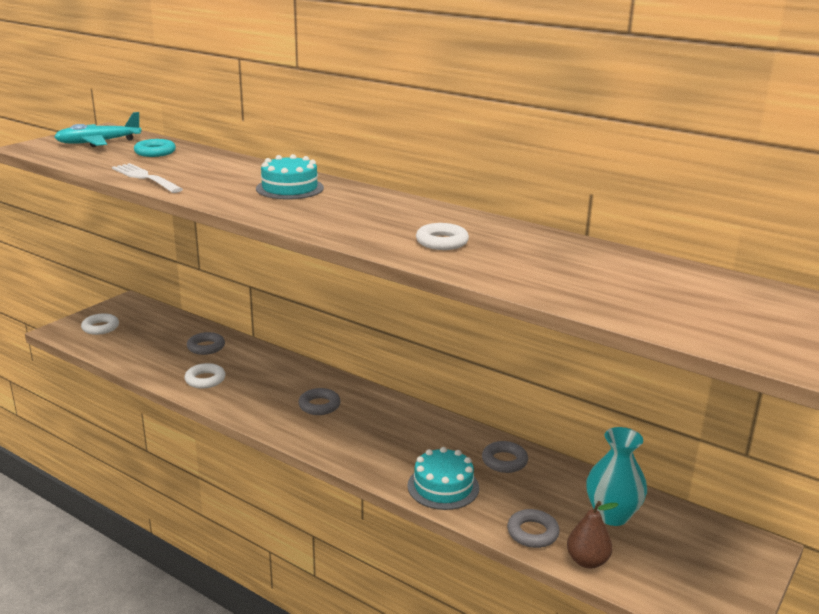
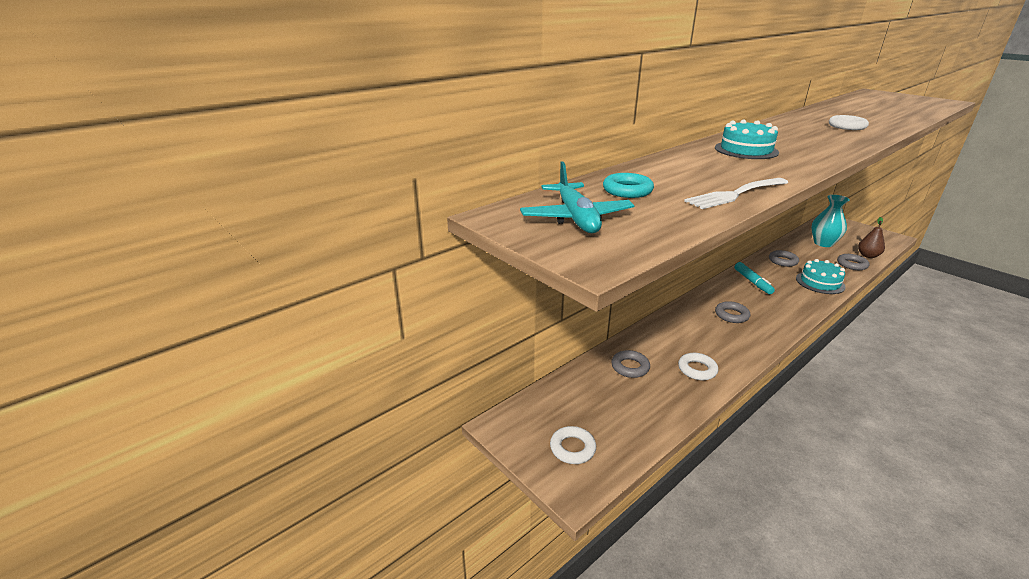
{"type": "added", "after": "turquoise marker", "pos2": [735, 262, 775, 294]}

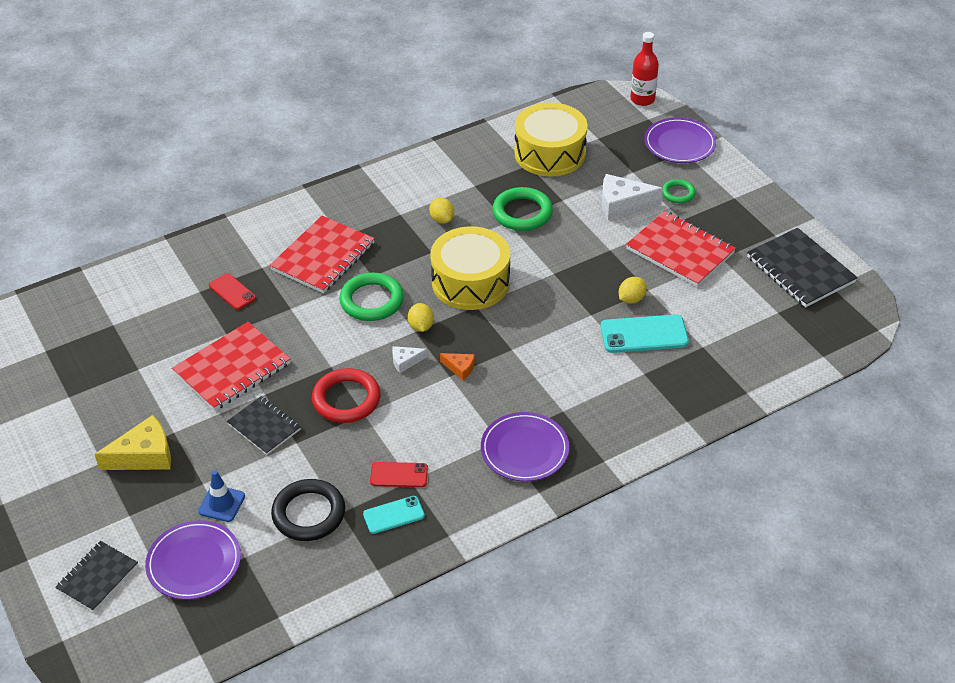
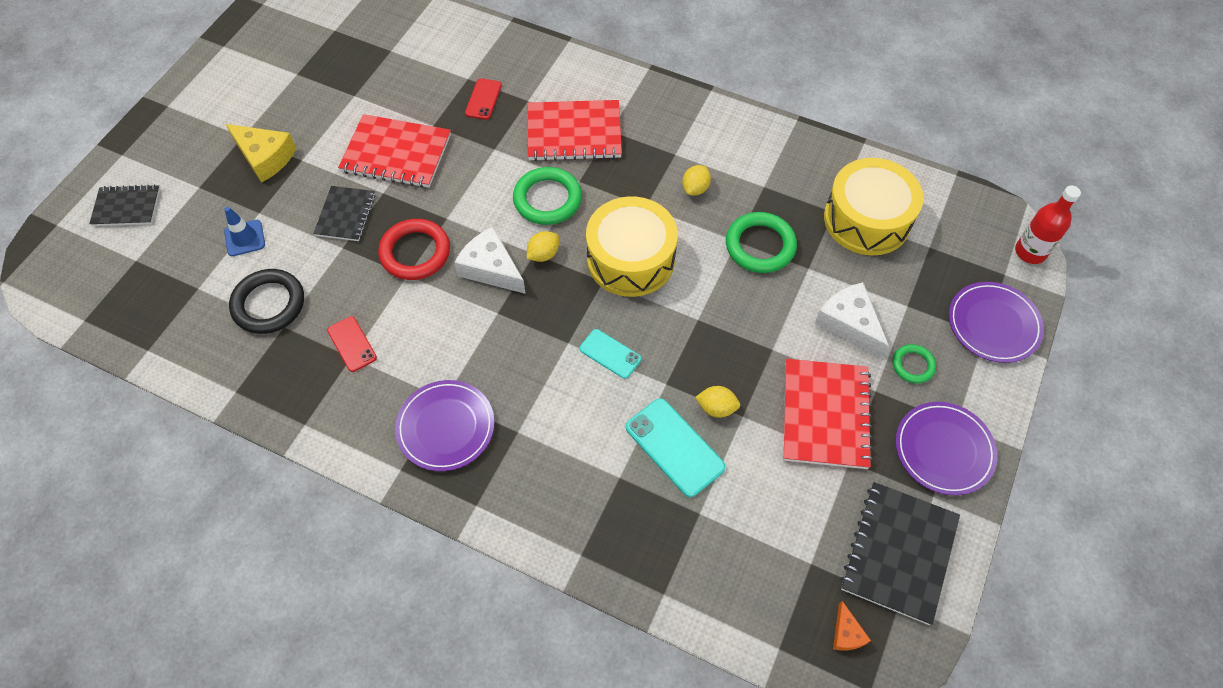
{"type": "resized", "before": "white cheese", "pos1": [392, 346, 427, 373], "pos2": [454, 227, 526, 294], "scale": 1.93}
{"type": "moved", "before": "orange cheese", "pos1": [440, 353, 475, 380], "pos2": [833, 601, 871, 651]}
{"type": "moved", "before": "turquoise phone", "pos1": [363, 496, 425, 534], "pos2": [580, 329, 641, 379]}
{"type": "moved", "before": "purple plate", "pos1": [145, 520, 241, 600], "pos2": [895, 402, 997, 495]}

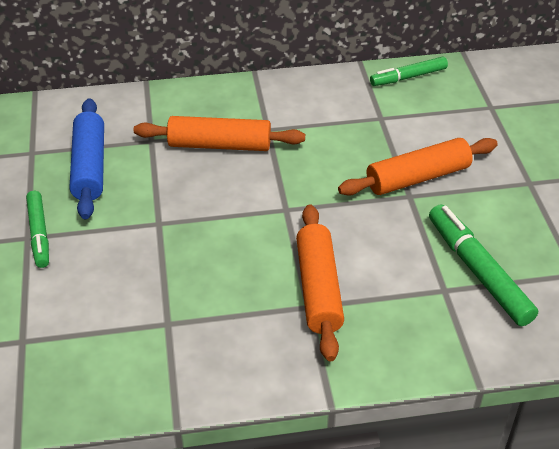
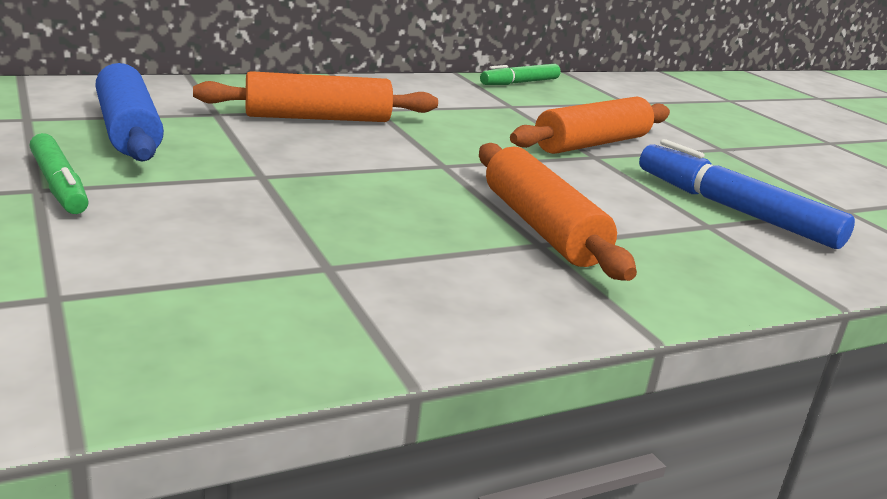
{"type": "recoloured", "before": "green marker", "after": "blue marker", "pos1": [429, 204, 538, 326], "pos2": [639, 139, 855, 249]}

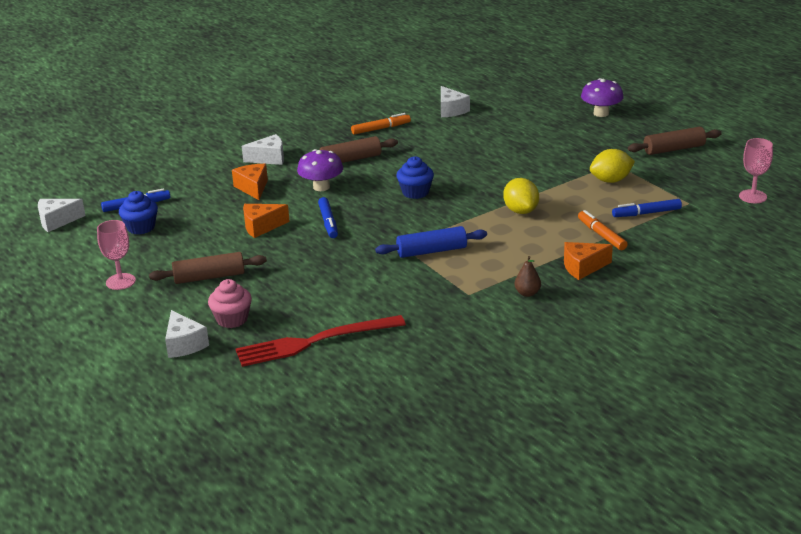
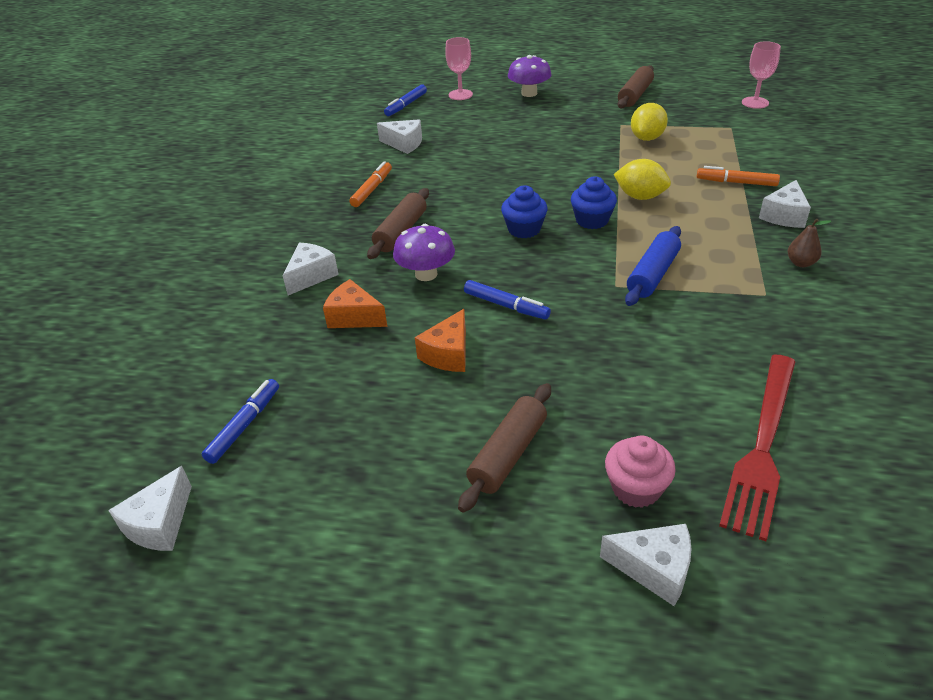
{"type": "moved", "before": "blue cupcake", "pos1": [119, 191, 158, 235], "pos2": [571, 176, 617, 229]}
{"type": "moved", "before": "blue marker", "pos1": [612, 199, 682, 217], "pos2": [384, 84, 427, 116]}
{"type": "moved", "before": "pink goblet", "pos1": [97, 220, 136, 290], "pos2": [445, 37, 473, 100]}
{"type": "recoloured", "before": "orange cheese", "after": "white cheese", "pos1": [564, 242, 613, 280], "pos2": [759, 180, 811, 228]}

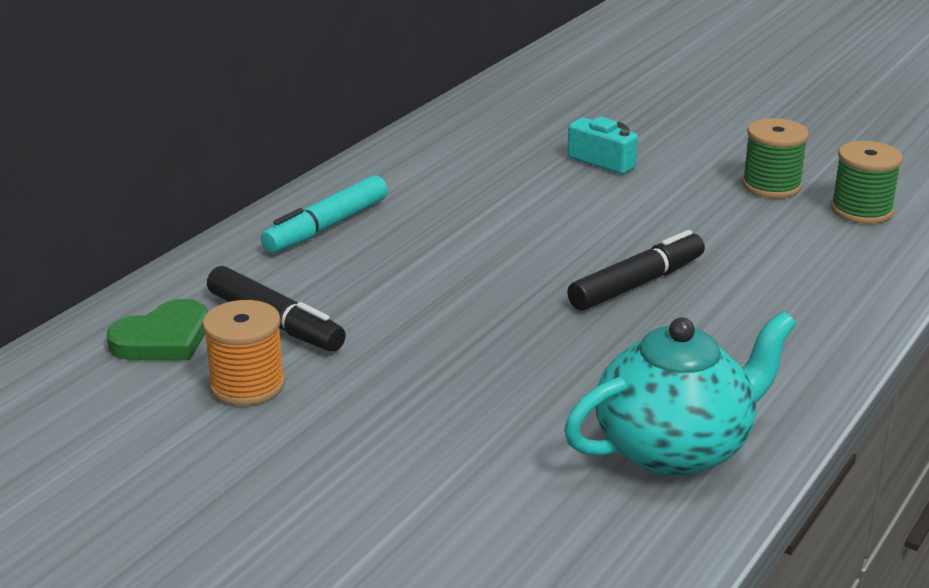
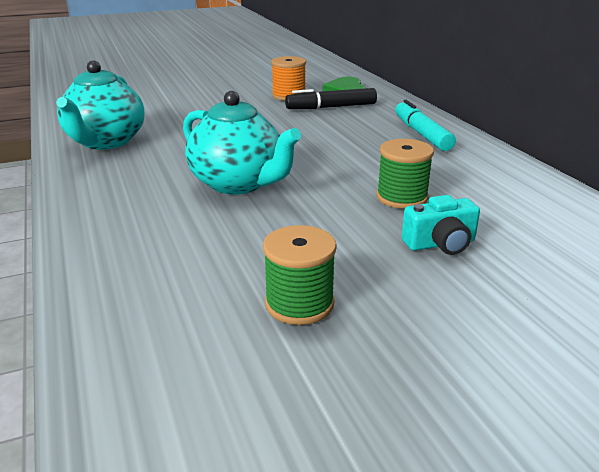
{"type": "moved", "before": "green spool", "pos1": [831, 141, 903, 224], "pos2": [376, 139, 434, 209]}
{"type": "replaced", "before": "black marker", "after": "turquoise teapot", "pos1": [567, 230, 705, 311], "pos2": [183, 91, 301, 195]}

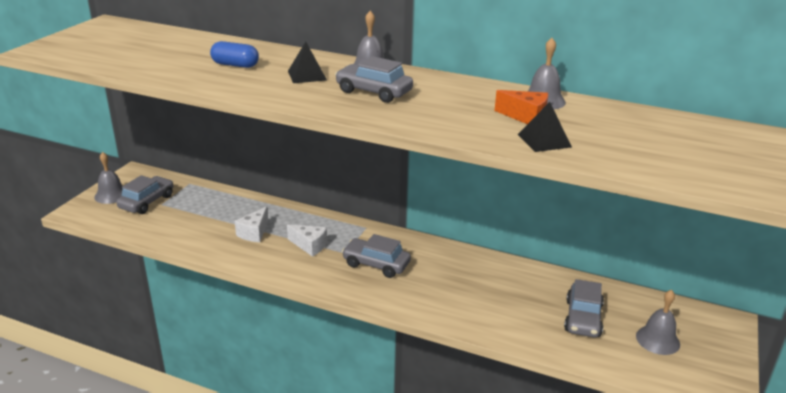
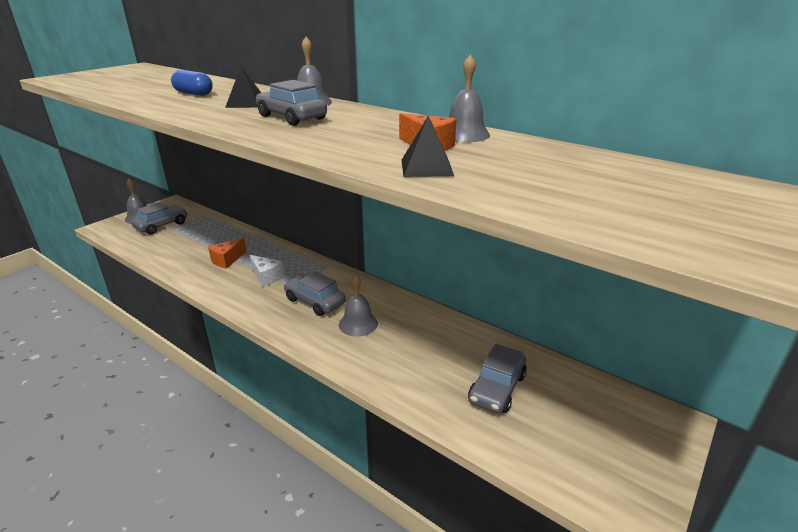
{"type": "recoloured", "before": "white cheese", "after": "orange cheese", "pos1": [235, 206, 268, 242], "pos2": [208, 238, 247, 269]}
{"type": "moved", "before": "grey bell", "pos1": [636, 290, 680, 355], "pos2": [339, 274, 378, 336]}

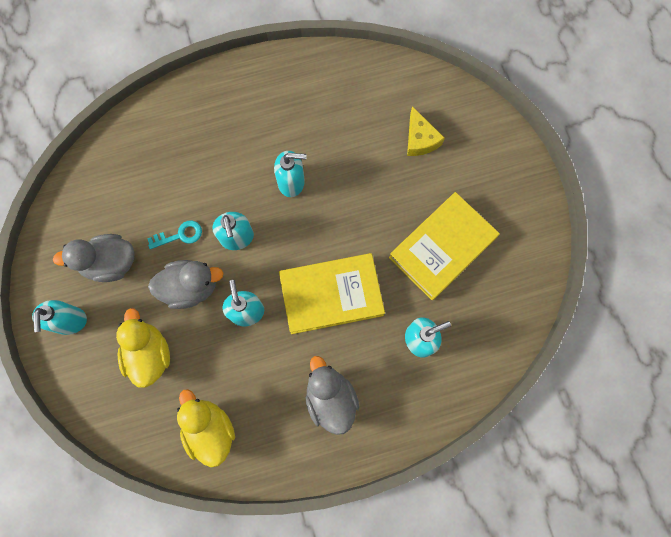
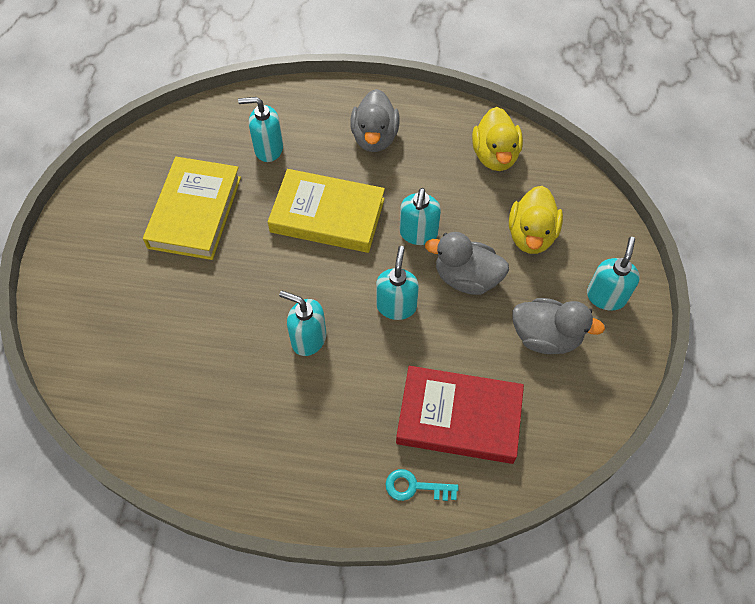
{"type": "removed", "before": "yellow cheese", "pos1": [407, 106, 445, 156]}
{"type": "turned", "before": "yellow book", "pos1": [389, 192, 500, 300], "pos2": [143, 157, 241, 260], "turn": -60}
{"type": "moved", "before": "turquoise key", "pos1": [147, 221, 202, 249], "pos2": [386, 469, 458, 501]}
{"type": "added", "after": "red book", "pos2": [396, 366, 524, 464]}

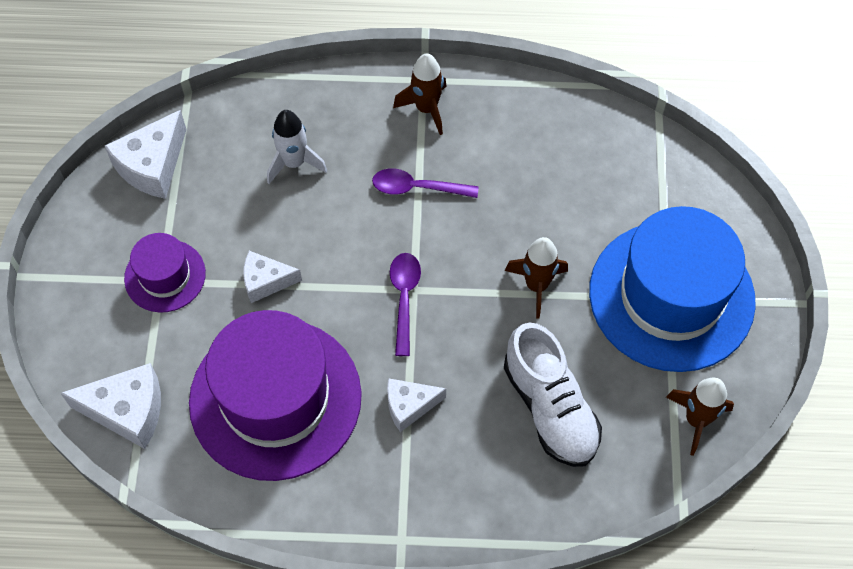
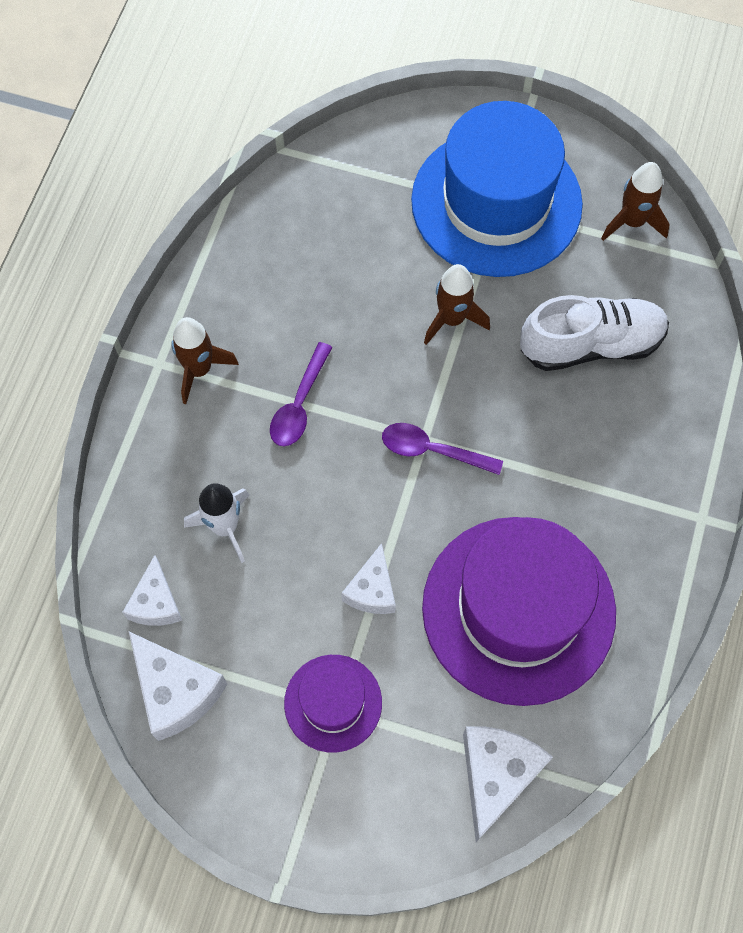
{"type": "moved", "before": "white cheese", "pos1": [387, 378, 446, 432], "pos2": [122, 555, 182, 626]}

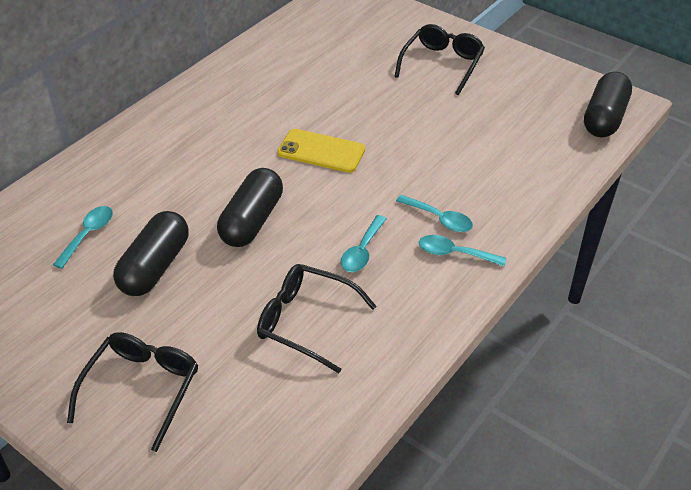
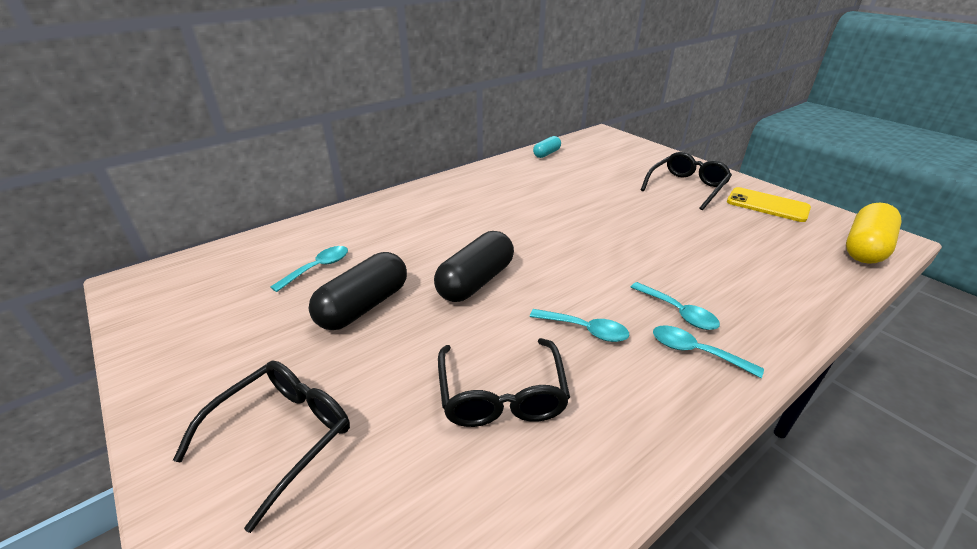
{"type": "recoloured", "before": "black capsule", "after": "yellow capsule", "pos1": [584, 72, 632, 138], "pos2": [846, 203, 902, 264]}
{"type": "moved", "before": "yellow phone", "pos1": [277, 129, 365, 173], "pos2": [727, 187, 811, 222]}
{"type": "turned", "before": "turquoise spoon", "pos1": [341, 215, 387, 272], "pos2": [530, 309, 629, 342], "turn": -105}
{"type": "turned", "before": "black glasses", "pos1": [257, 264, 377, 373], "pos2": [438, 338, 570, 427], "turn": -135}
{"type": "added", "after": "turquoise capsule", "pos2": [533, 136, 561, 158]}

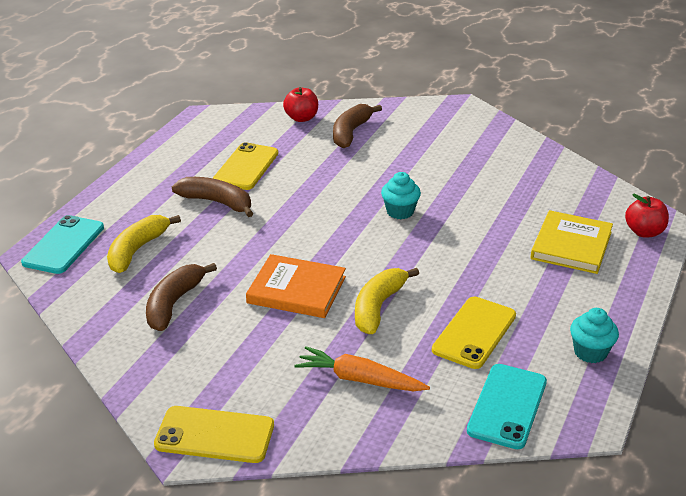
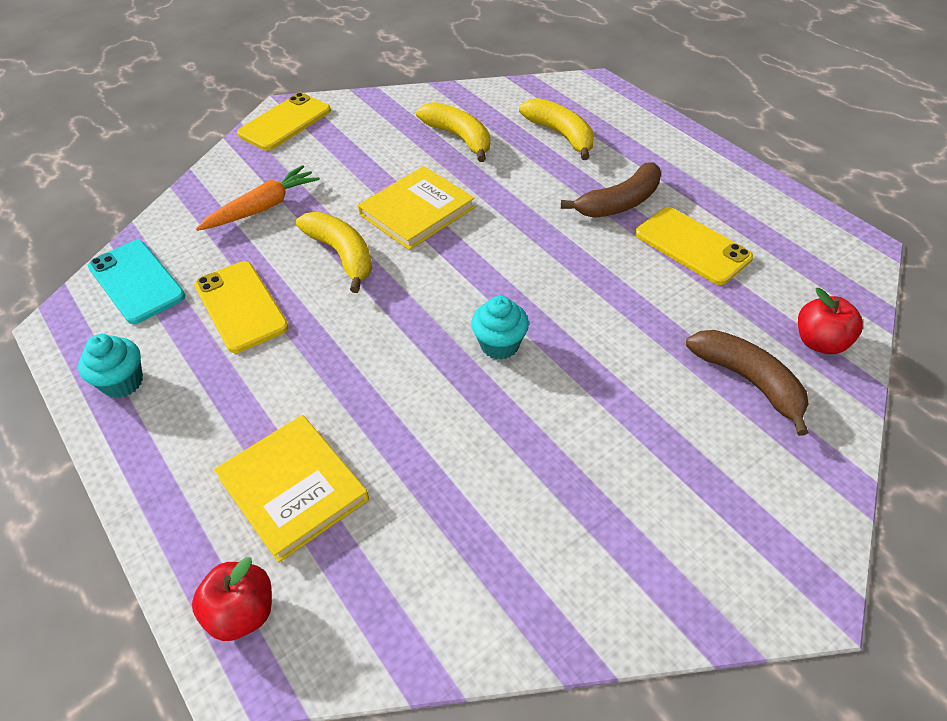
{"type": "removed", "before": "turquoise phone", "pos1": [21, 215, 104, 274]}
{"type": "recoloured", "before": "orange book", "after": "yellow book", "pos1": [246, 254, 346, 318], "pos2": [358, 166, 475, 250]}
{"type": "recoloured", "before": "brown banana", "after": "yellow banana", "pos1": [146, 263, 217, 331], "pos2": [416, 102, 490, 162]}

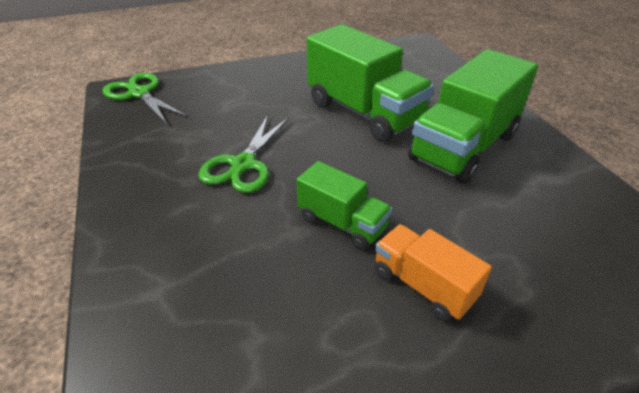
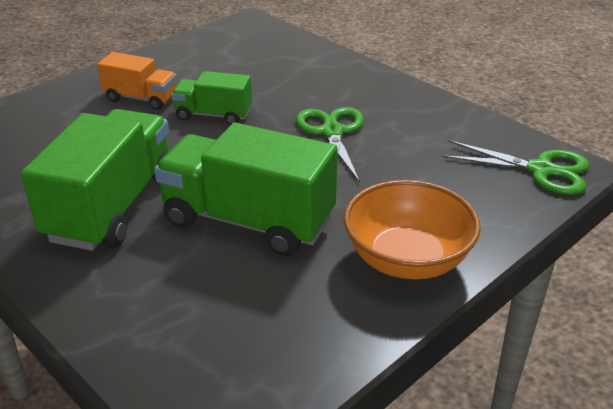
{"type": "added", "after": "orange bowl", "pos2": [344, 180, 481, 279]}

